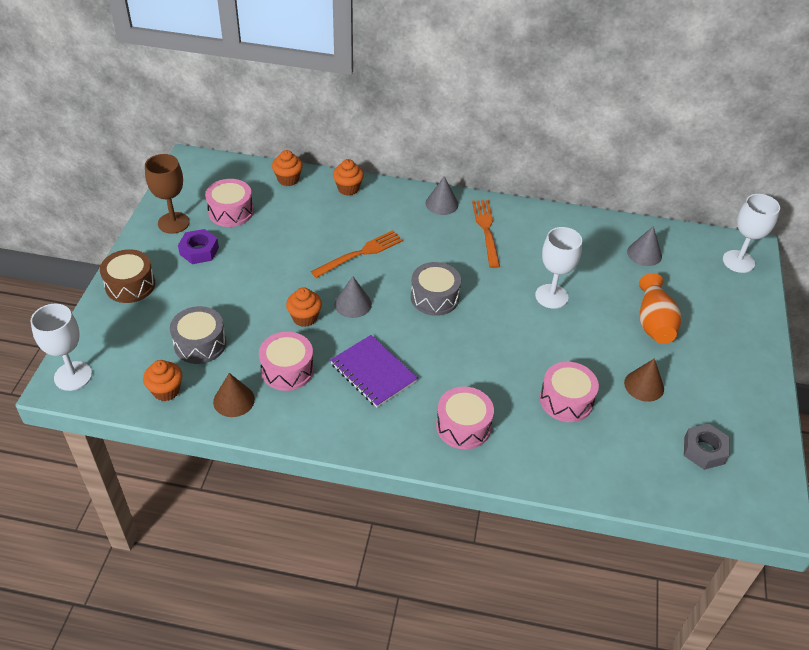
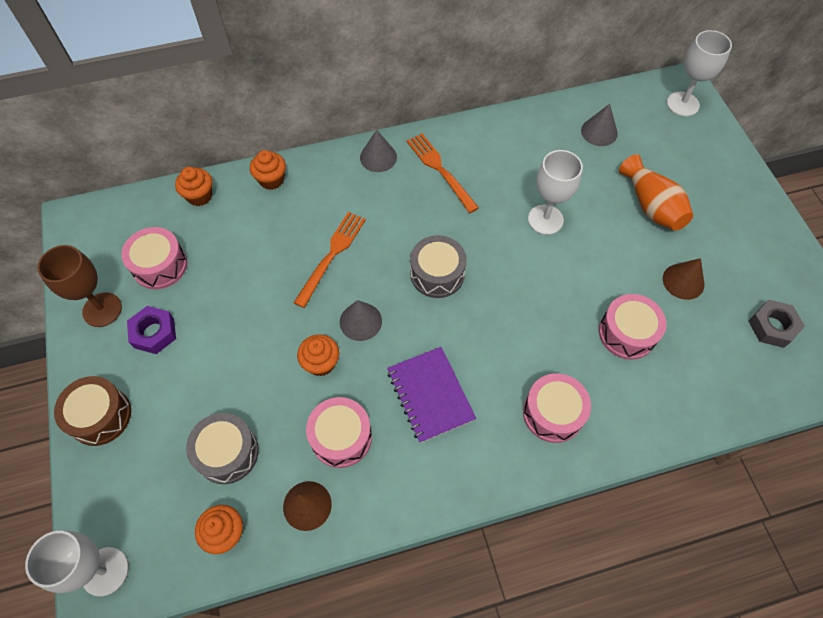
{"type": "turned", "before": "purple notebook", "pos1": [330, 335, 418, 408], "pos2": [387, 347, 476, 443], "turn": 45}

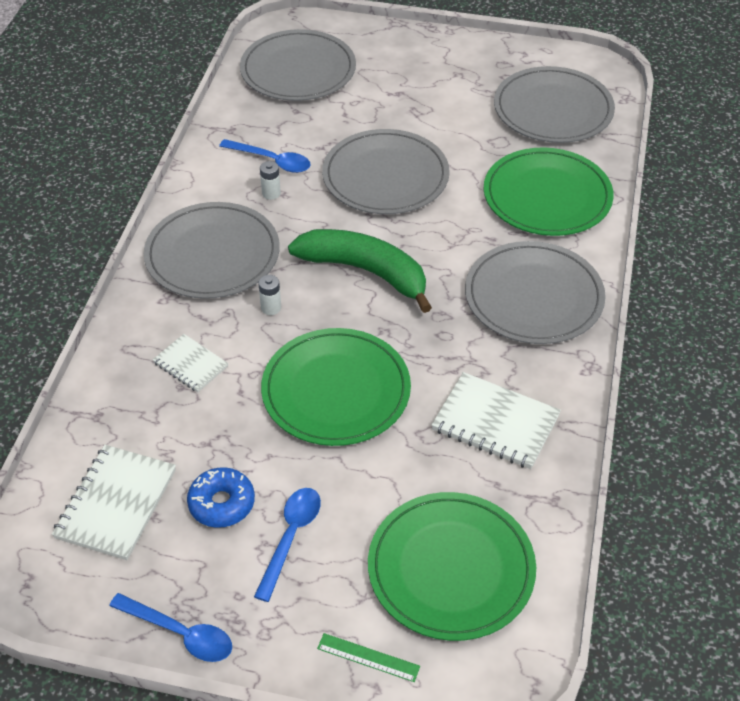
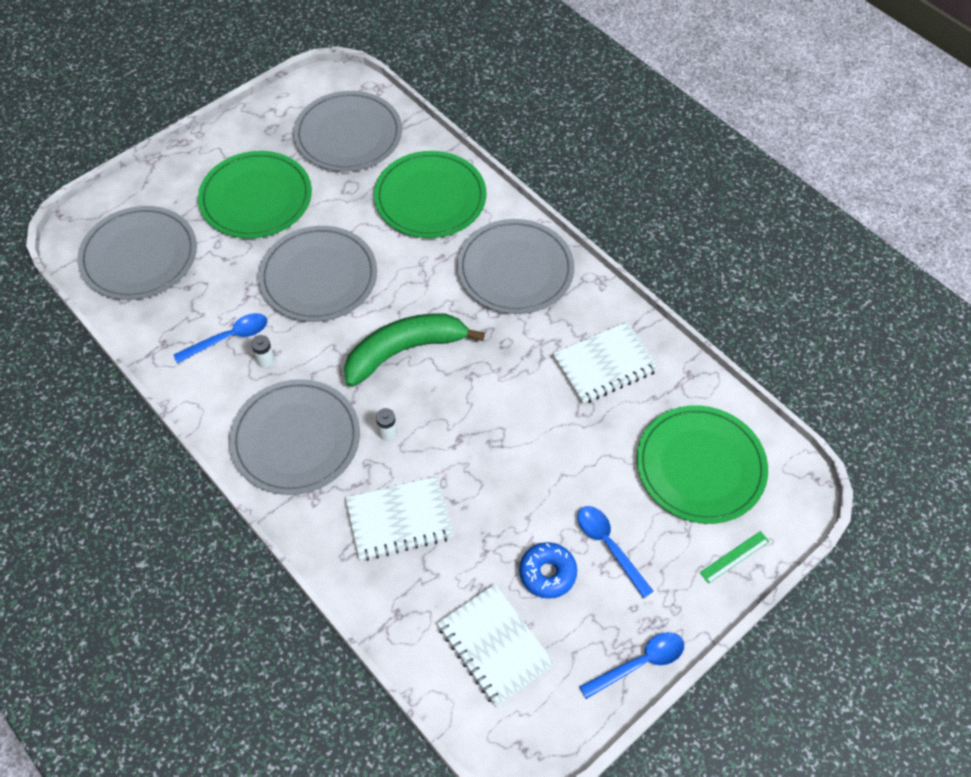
{"type": "moved", "before": "green plate", "pos1": [261, 328, 411, 446], "pos2": [198, 151, 312, 238]}
{"type": "resized", "before": "white notebook", "pos1": [153, 334, 229, 392], "pos2": [345, 476, 454, 561], "scale": 1.65}

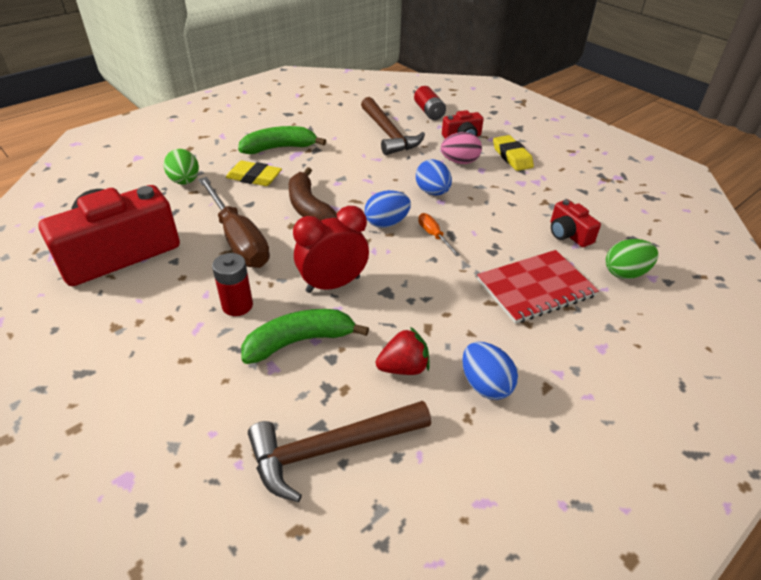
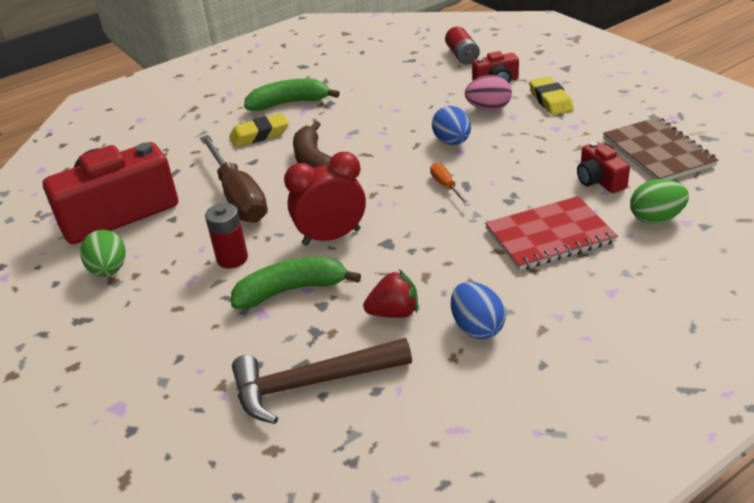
{"type": "removed", "before": "brown hammer", "pos1": [361, 97, 425, 155]}
{"type": "moved", "before": "green egg", "pos1": [164, 149, 199, 185], "pos2": [80, 230, 126, 277]}
{"type": "turned", "before": "yellow eraser", "pos1": [226, 161, 282, 186], "pos2": [229, 113, 289, 147], "turn": -45}
{"type": "removed", "before": "blue egg", "pos1": [364, 190, 411, 228]}
{"type": "added", "after": "brown notebook", "pos2": [603, 117, 719, 180]}

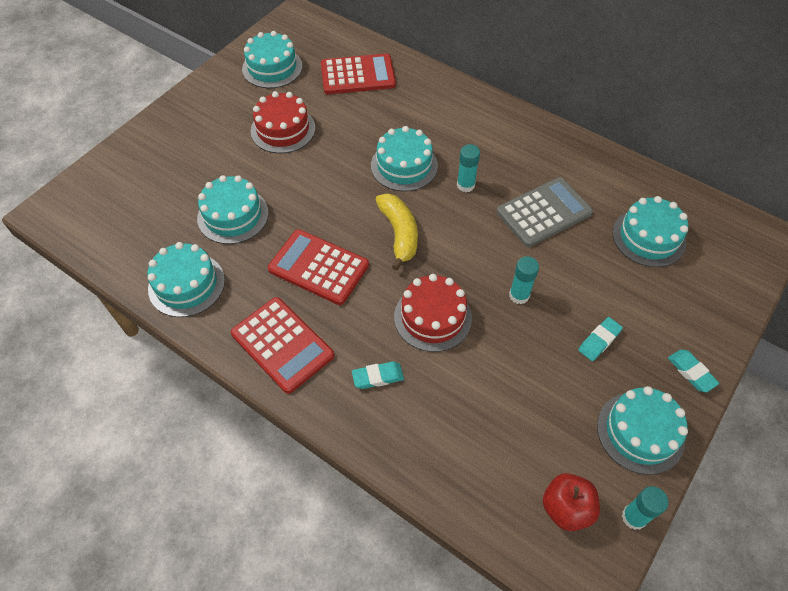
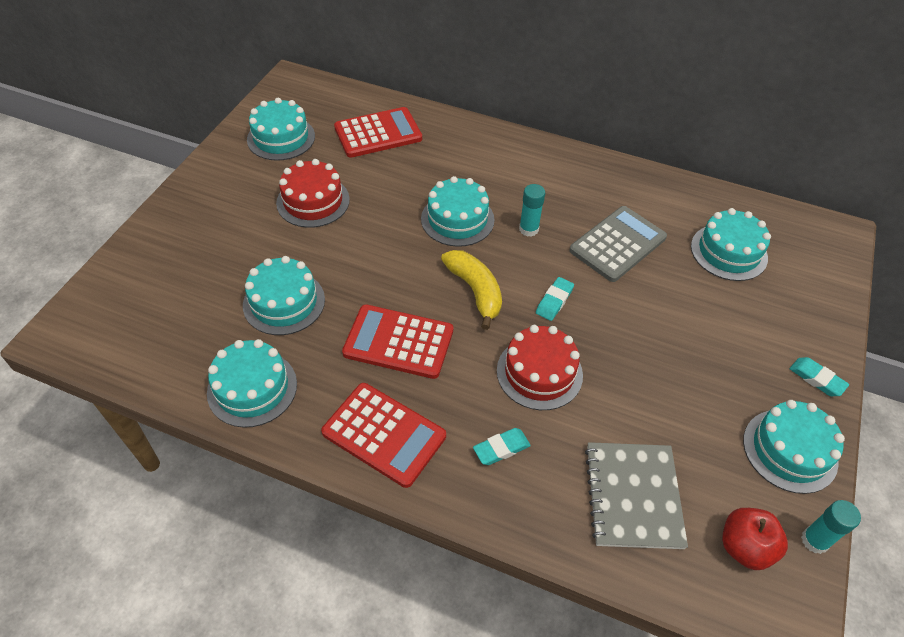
{"type": "removed", "before": "turquoise glue stick", "pos1": [509, 256, 539, 304]}
{"type": "moved", "before": "turquoise eraser", "pos1": [578, 317, 623, 361], "pos2": [536, 277, 574, 321]}
{"type": "added", "after": "grey notebook", "pos2": [585, 442, 688, 549]}

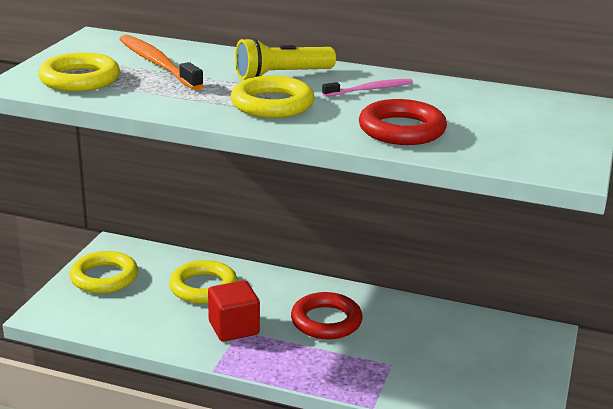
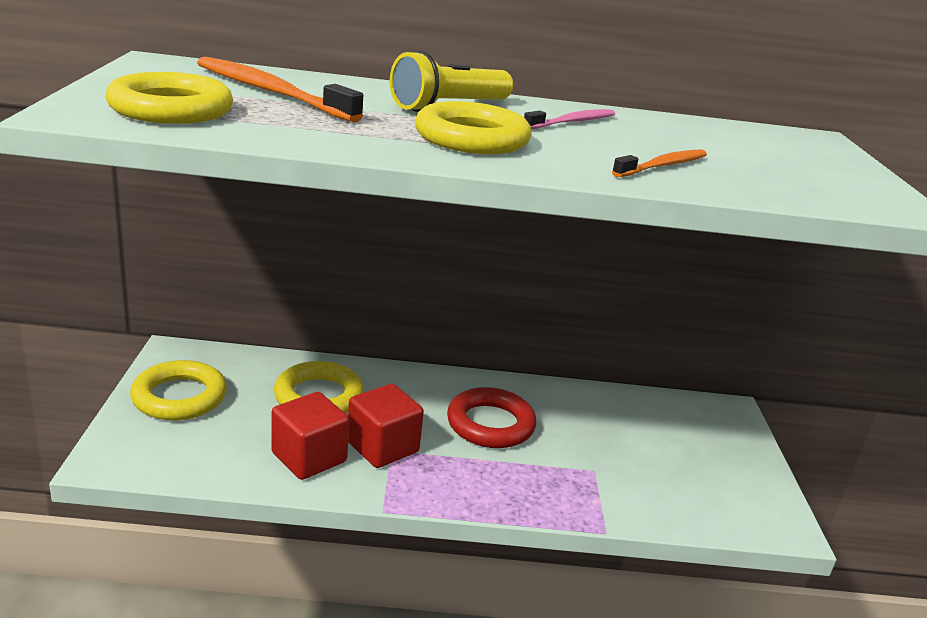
{"type": "replaced", "before": "red ring", "after": "orange toothbrush", "pos1": [359, 99, 447, 145], "pos2": [612, 149, 707, 177]}
{"type": "added", "after": "red cube", "pos2": [271, 392, 350, 480]}

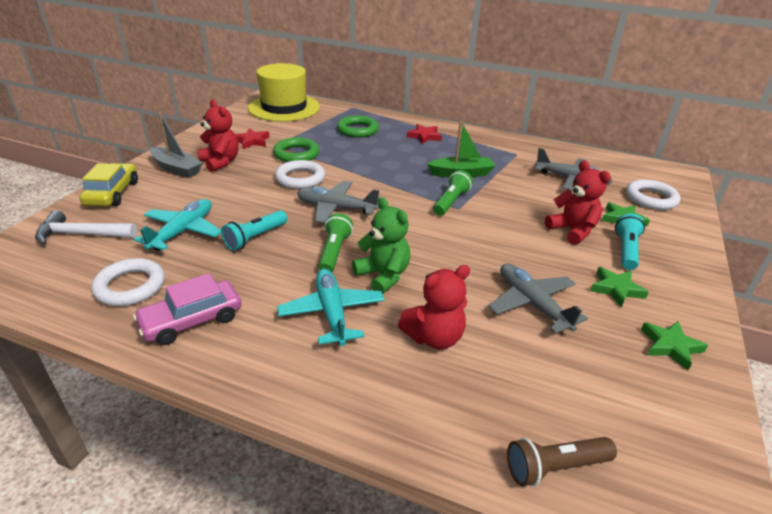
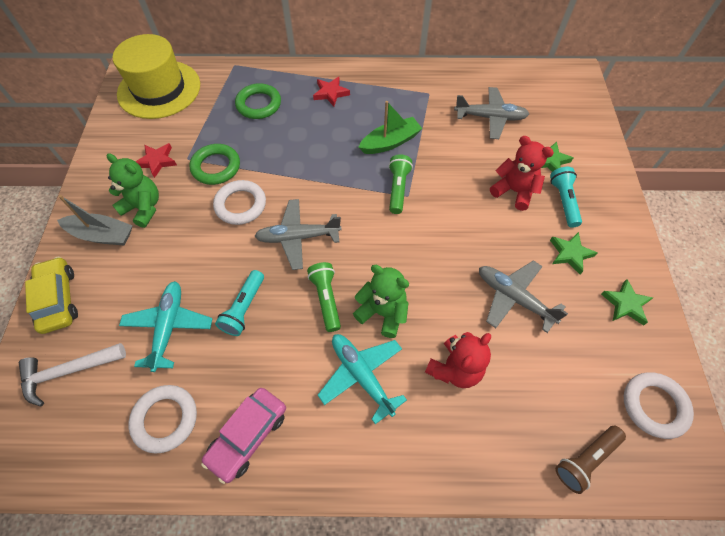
{"type": "recoloured", "before": "red teddy bear", "after": "green teddy bear", "pos1": [197, 100, 239, 172], "pos2": [107, 153, 159, 228]}
{"type": "moved", "before": "white ring", "pos1": [626, 179, 680, 210], "pos2": [624, 372, 694, 439]}

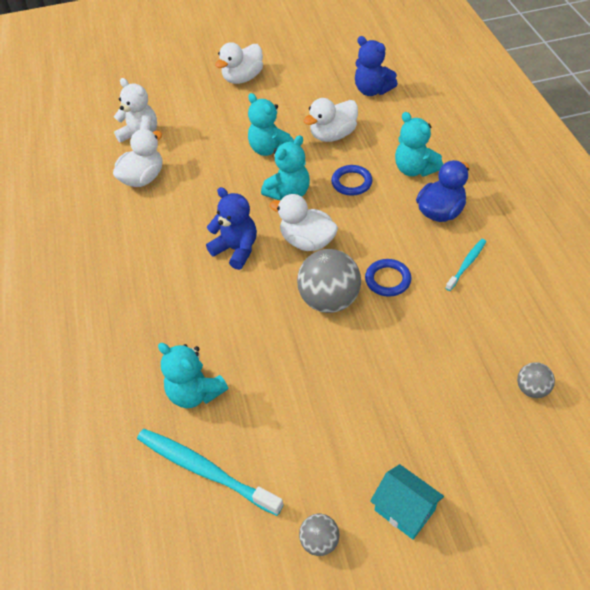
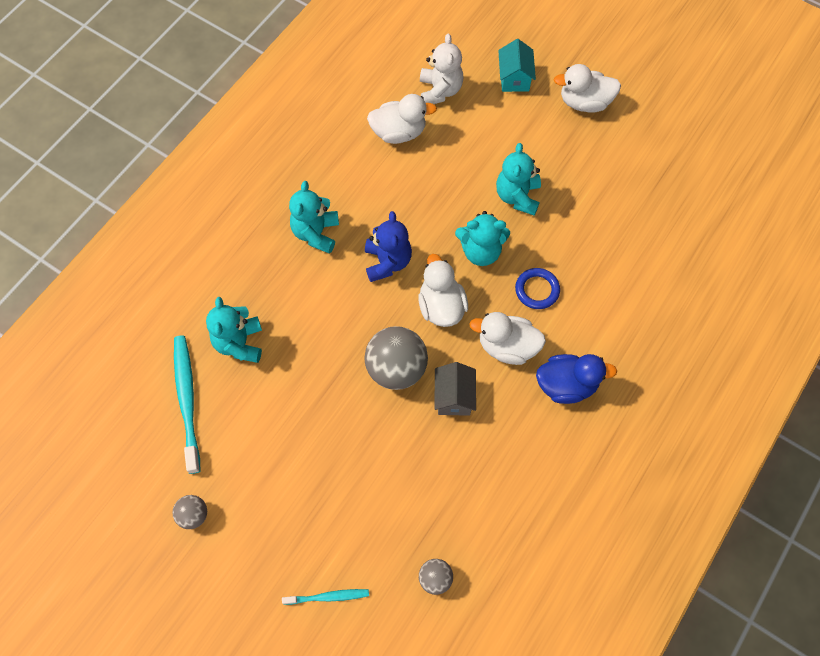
{"type": "removed", "before": "blue teddy bear", "pos1": [355, 36, 398, 96]}
{"type": "moved", "before": "white duck", "pos1": [303, 98, 358, 142], "pos2": [469, 312, 546, 365]}
{"type": "moved", "before": "turquoise teddy bear", "pos1": [395, 112, 443, 176], "pos2": [289, 181, 339, 254]}
{"type": "moved", "before": "turquoise toothbrush", "pos1": [446, 239, 486, 291], "pos2": [282, 589, 369, 605]}
{"type": "replaced", "before": "blue ring", "after": "grey house", "pos1": [365, 259, 411, 297], "pos2": [434, 362, 476, 416]}
{"type": "moved", "before": "turquoise house", "pos1": [370, 464, 444, 540], "pos2": [498, 39, 536, 92]}

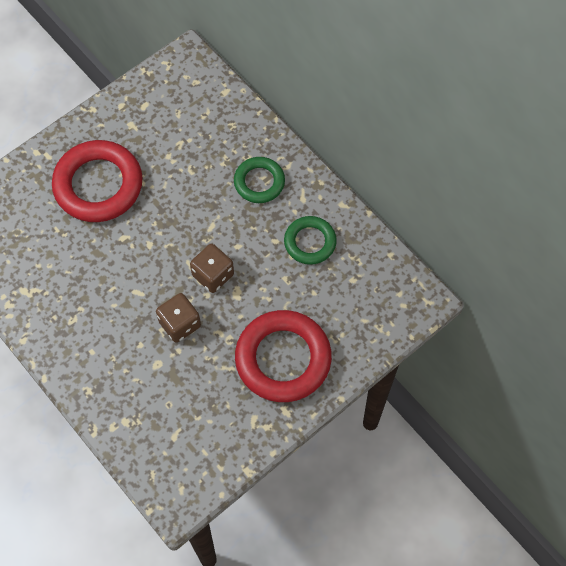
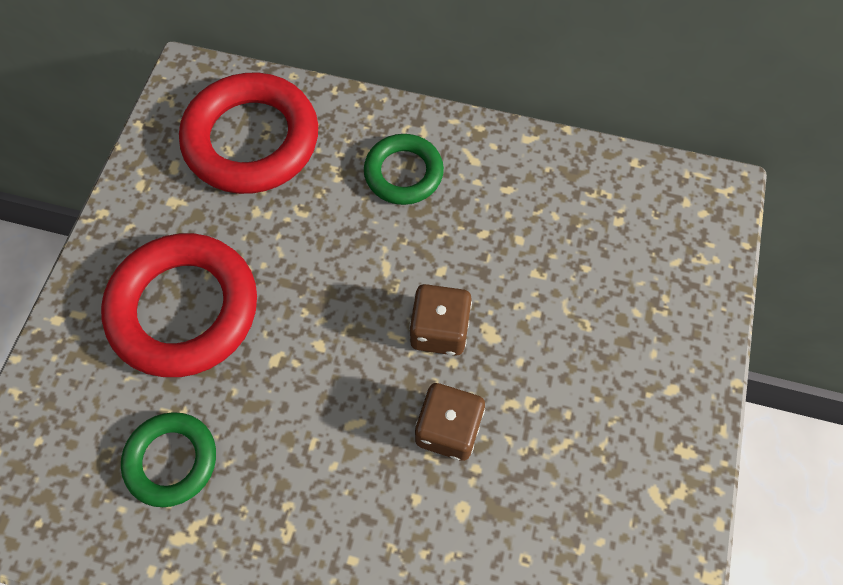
{"type": "moved", "before": "green ring", "pos1": [284, 216, 337, 265], "pos2": [121, 412, 216, 507]}
{"type": "moved", "before": "red ring", "pos1": [235, 310, 332, 402], "pos2": [179, 73, 318, 194]}

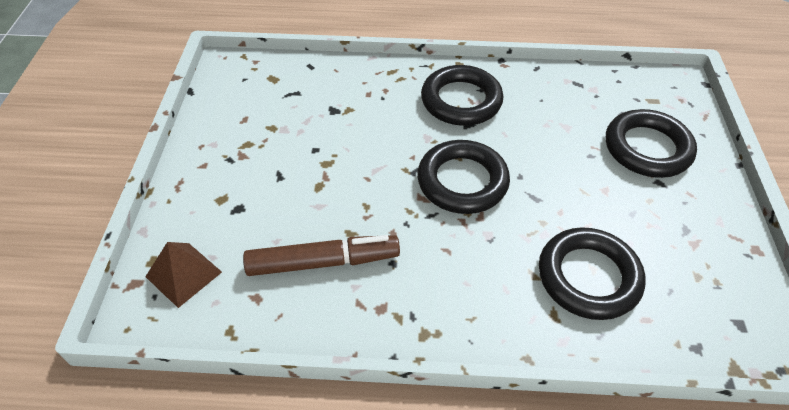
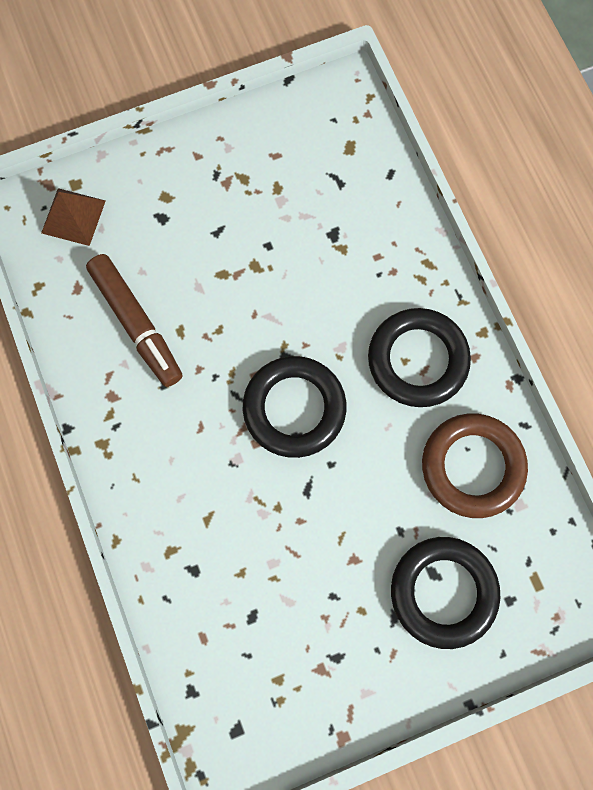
{"type": "removed", "before": "black ring", "pos1": [539, 227, 645, 320]}
{"type": "added", "after": "brown ring", "pos2": [422, 413, 528, 518]}

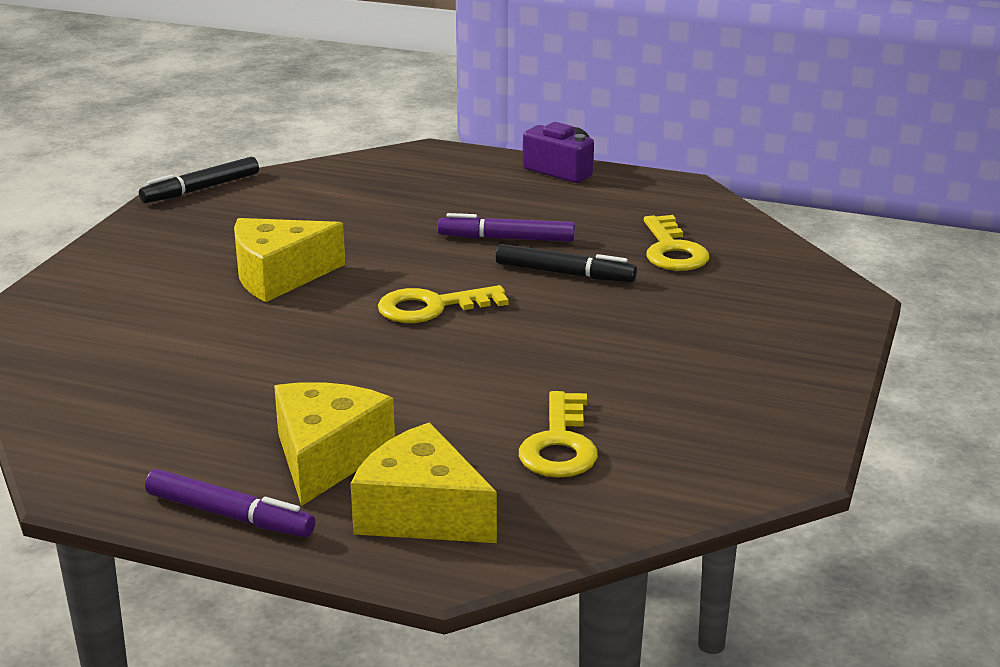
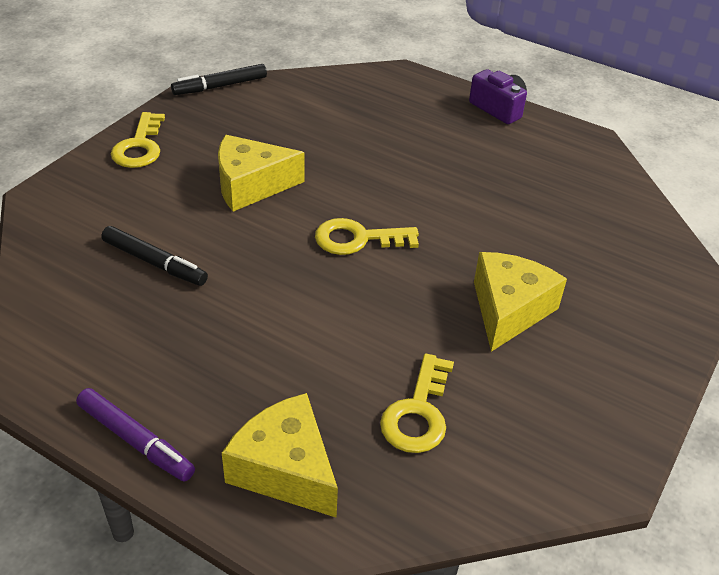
{"type": "removed", "before": "purple marker", "pos1": [438, 213, 575, 242]}
{"type": "moved", "before": "yellow key", "pos1": [644, 215, 709, 271], "pos2": [111, 112, 165, 168]}
{"type": "moved", "before": "black marker", "pos1": [496, 244, 637, 282], "pos2": [102, 226, 208, 286]}
{"type": "moved", "before": "yellow cheese", "pos1": [274, 382, 395, 506], "pos2": [474, 252, 567, 352]}

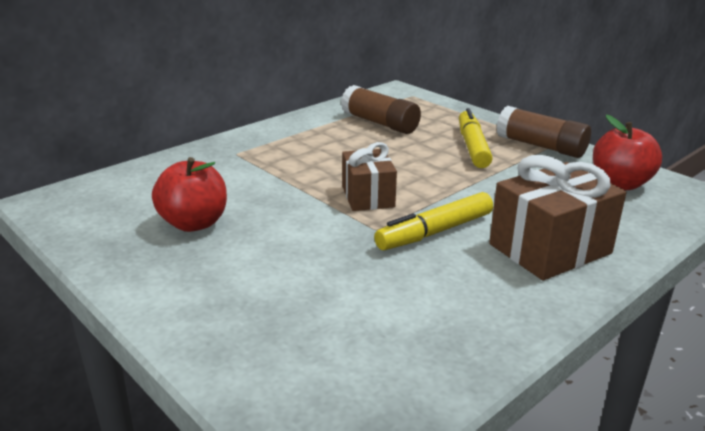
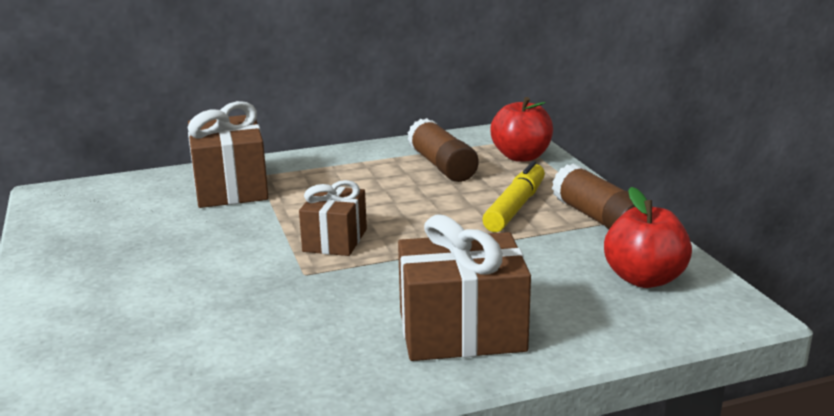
{"type": "moved", "before": "red apple", "pos1": [152, 157, 227, 232], "pos2": [490, 97, 553, 162]}
{"type": "removed", "before": "yellow marker", "pos1": [374, 192, 493, 250]}
{"type": "added", "after": "brown gift", "pos2": [188, 101, 269, 208]}

